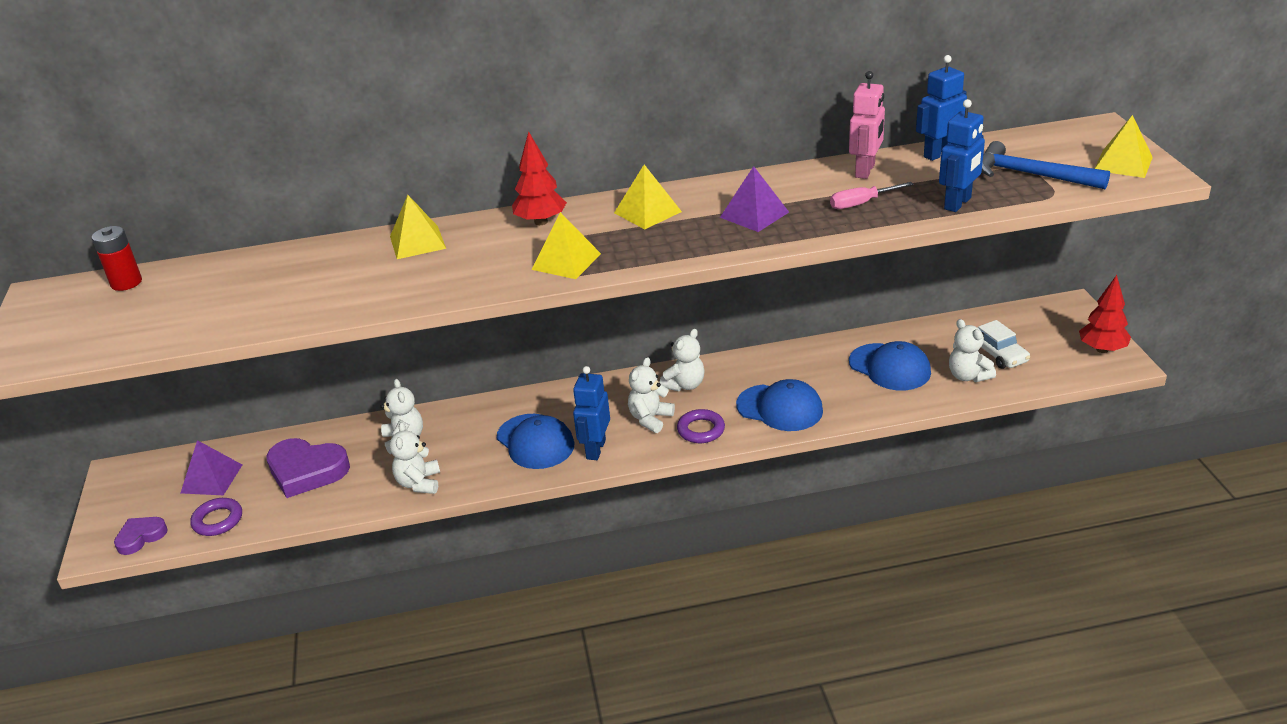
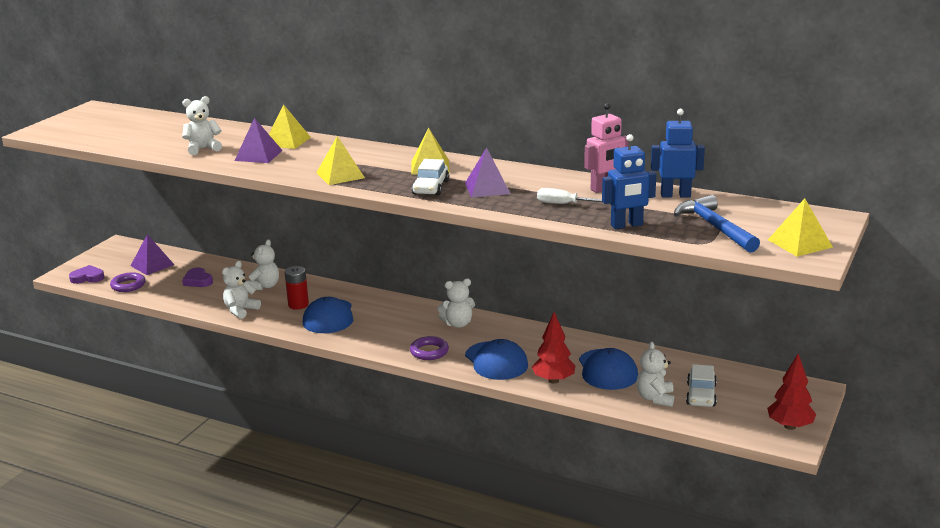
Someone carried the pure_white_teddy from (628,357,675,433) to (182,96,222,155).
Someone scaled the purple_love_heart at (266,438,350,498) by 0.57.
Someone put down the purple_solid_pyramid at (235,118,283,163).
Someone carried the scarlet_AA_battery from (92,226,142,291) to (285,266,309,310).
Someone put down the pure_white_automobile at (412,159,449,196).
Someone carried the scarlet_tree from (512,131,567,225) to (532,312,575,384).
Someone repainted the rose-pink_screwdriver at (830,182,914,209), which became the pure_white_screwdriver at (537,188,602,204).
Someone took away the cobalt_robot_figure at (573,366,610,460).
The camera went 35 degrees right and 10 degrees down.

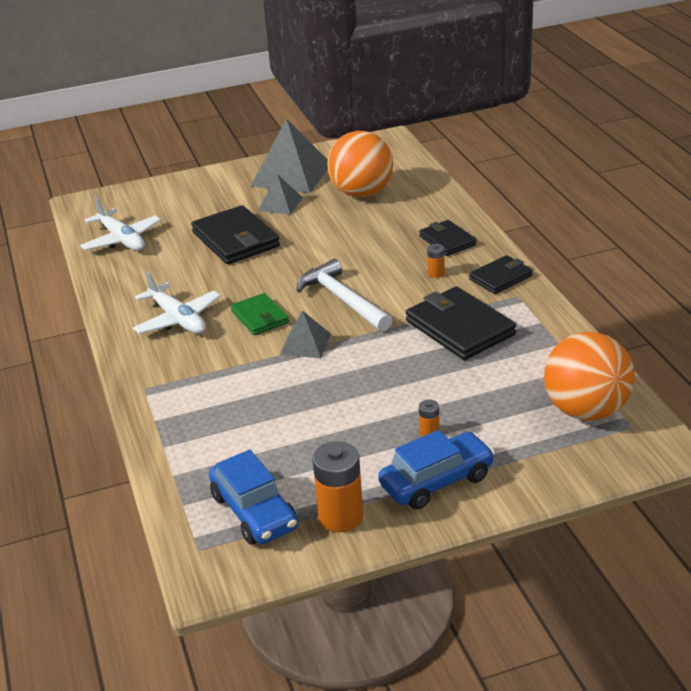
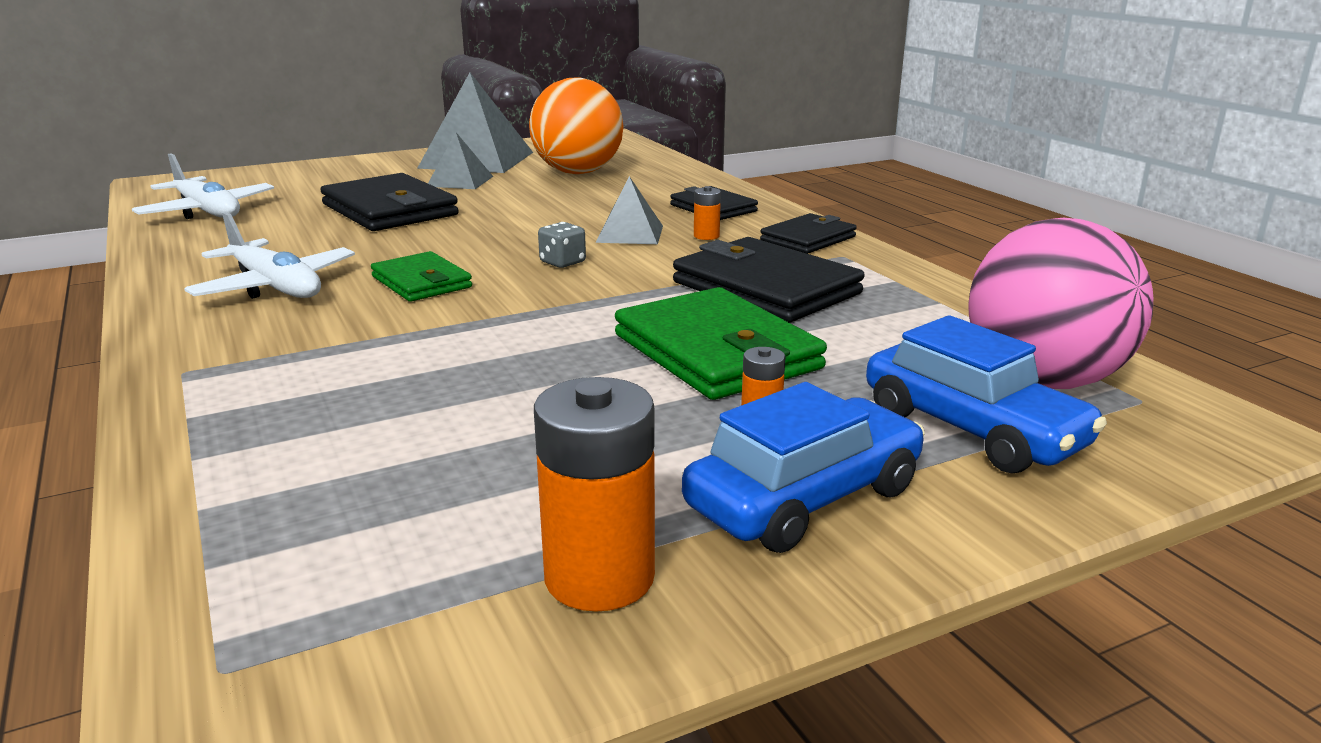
Someone swapped the pure_white_hammer at (297,259,392,332) for the grey_game_die at (538,222,586,268).
Someone carried the grey_solid_pyramid from (280,310,331,358) to (596,176,663,244).
Someone put down the emerald_card_wallet at (615,287,827,400).
Someone carried the cobalt_automobile from (209,450,298,545) to (866,315,1107,473).
Someone repainted the orange-coloured_sphere at (544,332,635,420), which became the rose-pink_sphere at (968,218,1153,389).
The camera went 10 degrees left and 10 degrees down.

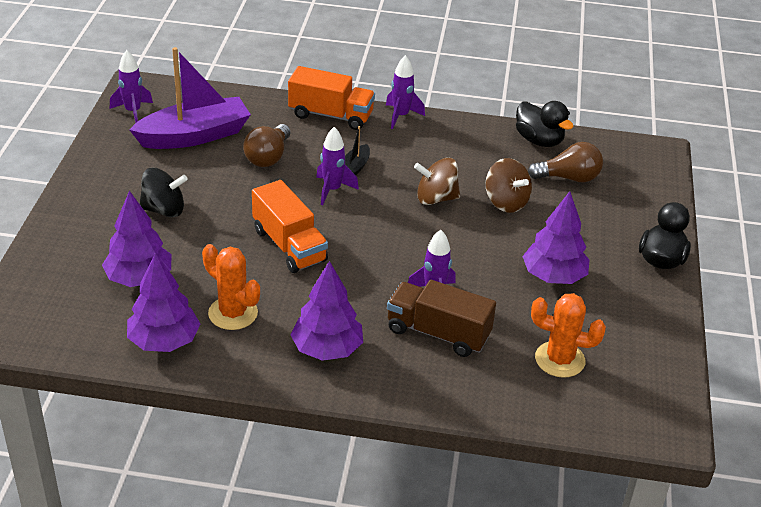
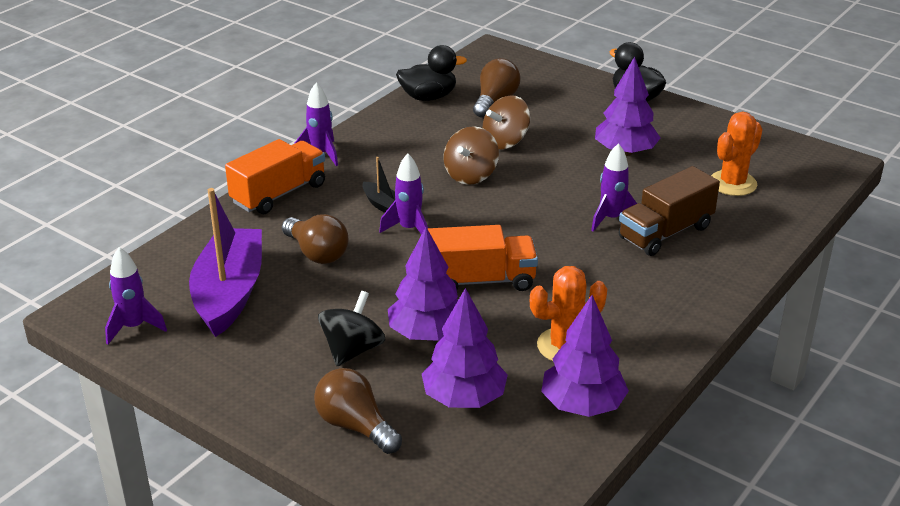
Someone put down the brown_lightbulb at (314,368,402,454).
Someone carried the purple_tree from (290,261,363,361) to (388,227,458,341).
Someone rotated the brown_spinning_top at (486,158,532,213) by 150 degrees clockwise.
The camera went 60 degrees left and 5 degrees down.

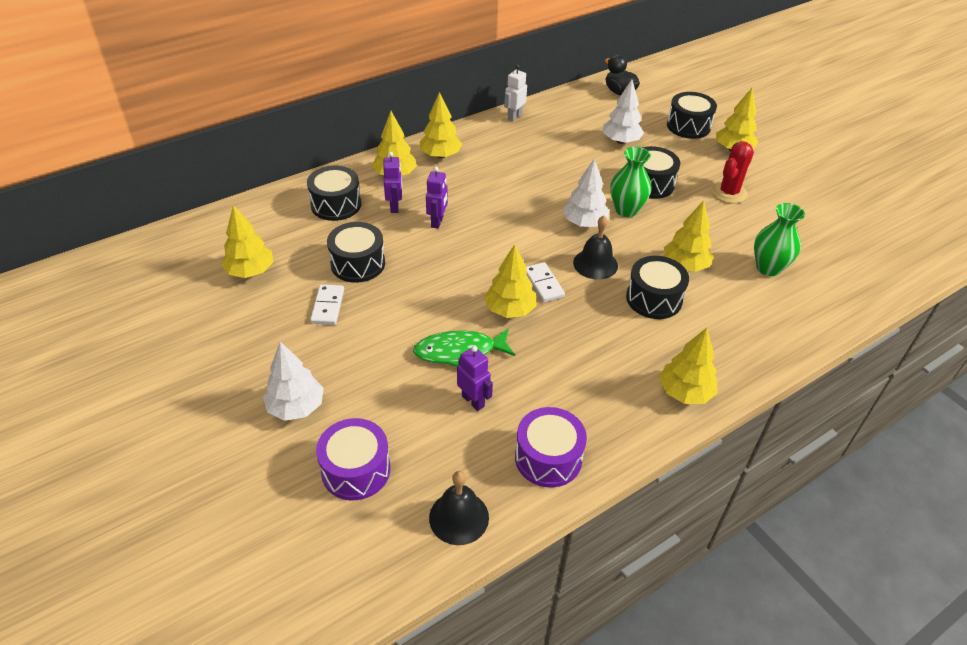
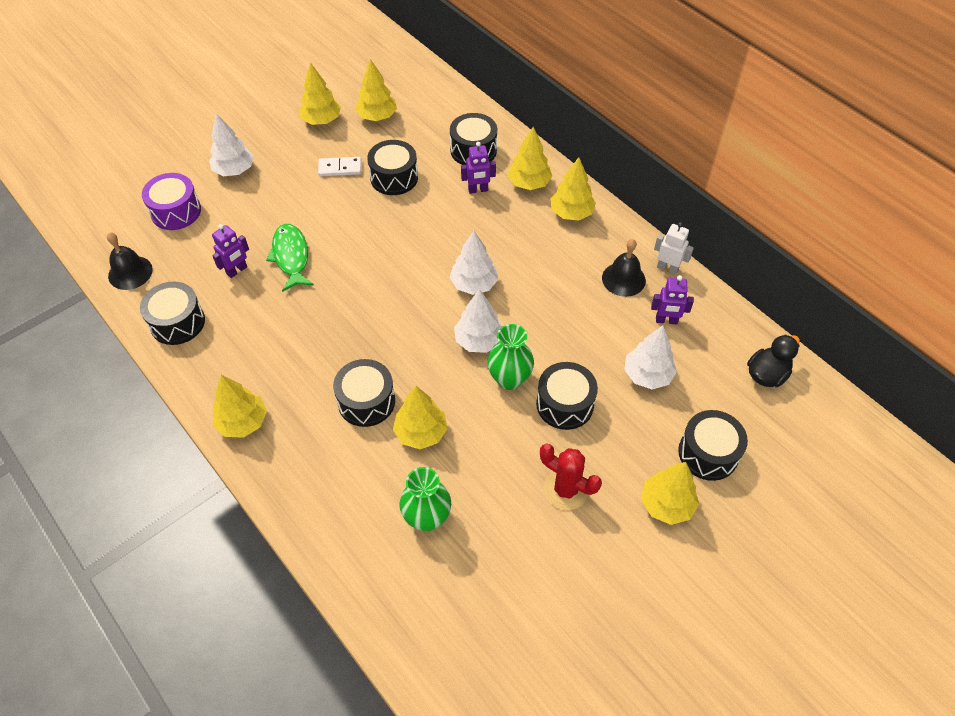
Someone repainted the purple_drum at (515,407,587,487), which became the black_drum at (140,282,205,345).
Someone carried the golden_tree from (484,244,537,318) to (299,62,341,125).
Someone put down the pure_white_tree at (449,231,498,295).
Someone carried the black_bell from (573,216,618,280) to (602,239,646,297).
Someone carried the purple_robot_figure from (426,167,448,229) to (651,275,694,324).
Someone took away the pure_white_domino_piece at (526,262,565,302).
The camera went 85 degrees right and 10 degrees up.

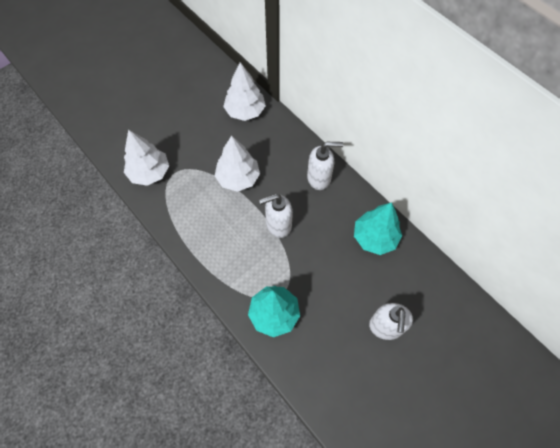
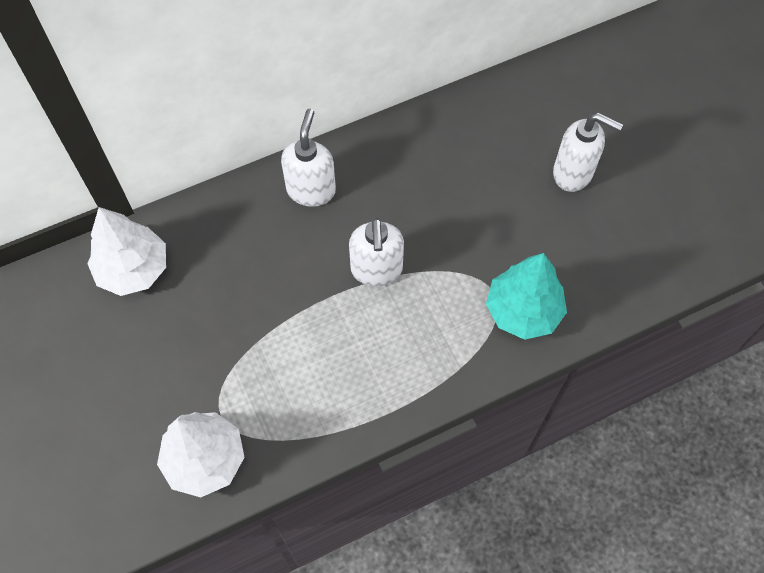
Someone took away the pure_white_tree at (215,135,260,192).
Someone took away the aqua_tree at (354,202,402,255).
The camera went 75 degrees left and 0 degrees up.

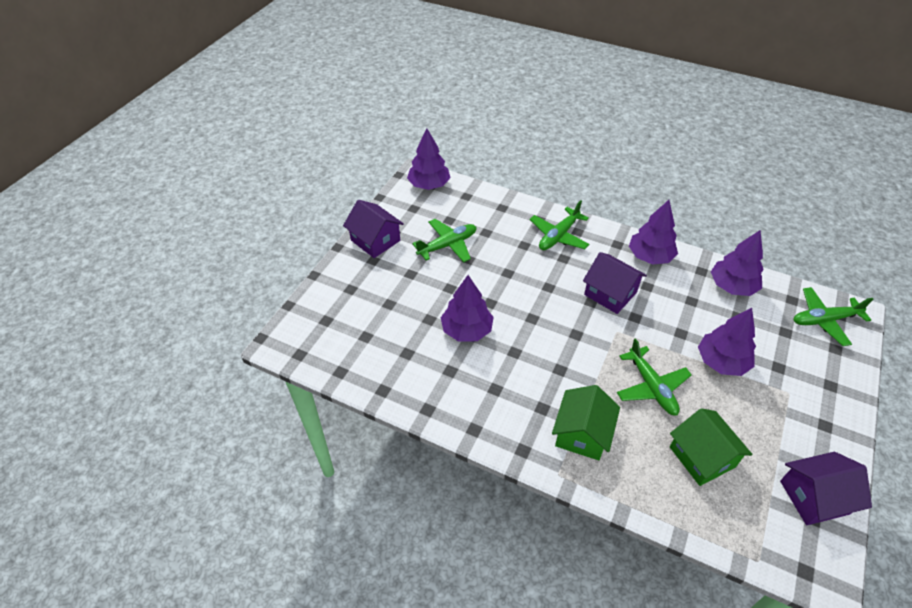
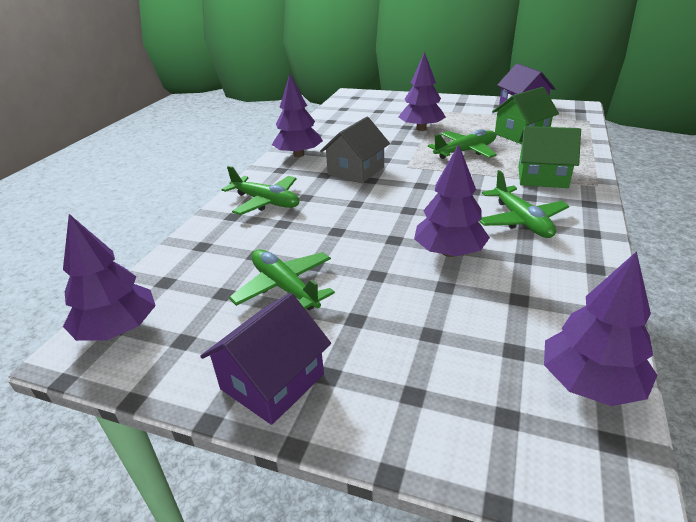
Someone repainted the purple_toy_house at (583,252,647,314), which became the grey_toy_house at (320,117,390,183).
Someone carried the emerald_aeroplane from (794,287,873,346) to (480,170,569,238).
Someone carried the purple_tree from (711,230,764,296) to (544,251,657,406).
The camera went 95 degrees left and 15 degrees down.

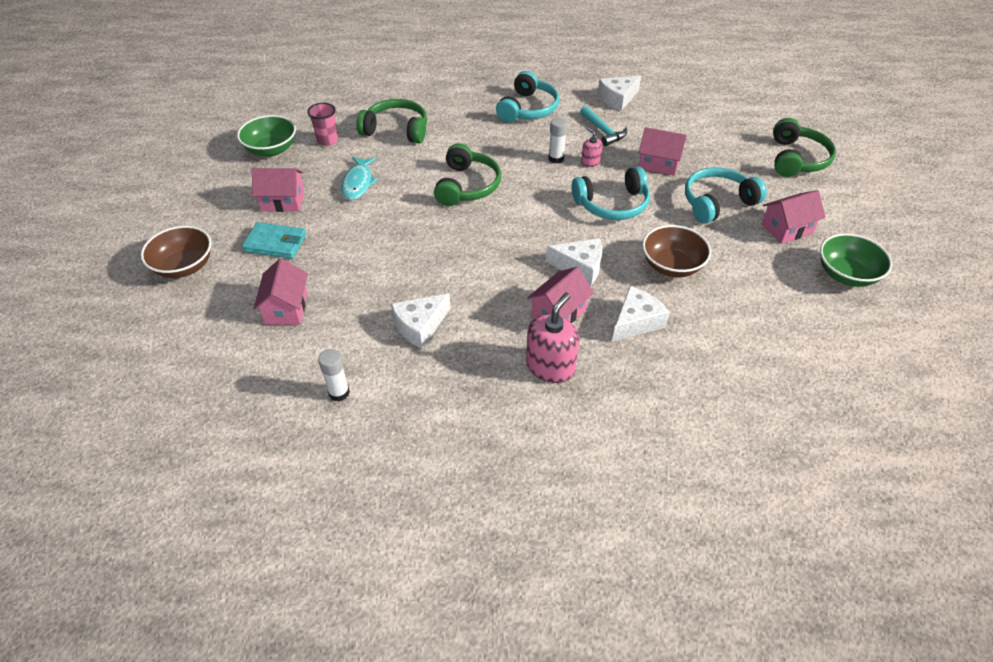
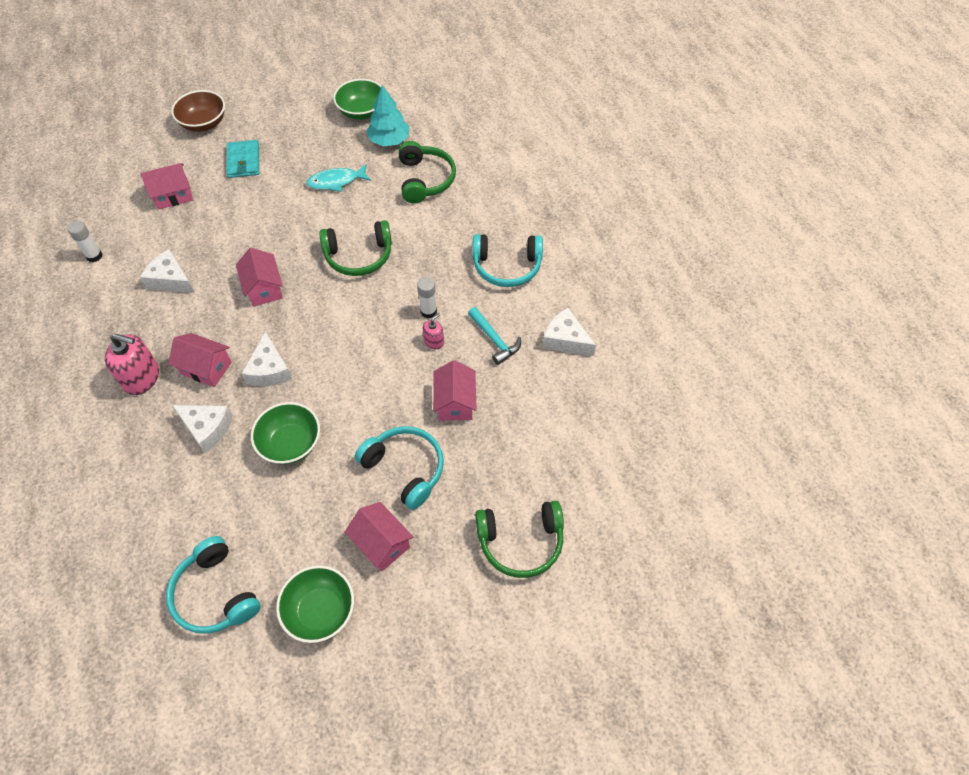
Someone carried the aqua_over-ear_headphones from (572,167,650,220) to (166,536,261,634).
Someone carried the rose-pink_toy_house from (252,168,305,212) to (236,248,283,307).
Someone repainted the brown_deep_dish at (642,225,711,277), which became the emerald_deep_dish at (251,402,320,464).
Someone swapped the rose-pink_cup at (307,103,338,146) for the aqua_tree at (366,85,409,147).
Someone rotated the aqua_hammer at (580,106,627,146) by 75 degrees counterclockwise.
The camera went 70 degrees right and 10 degrees up.

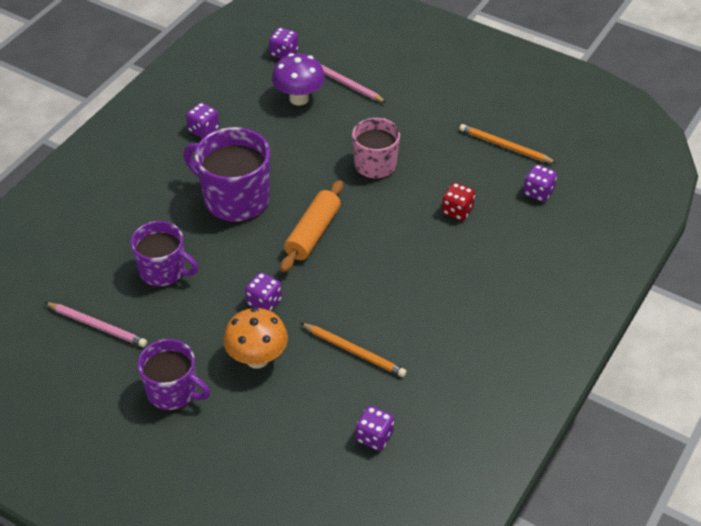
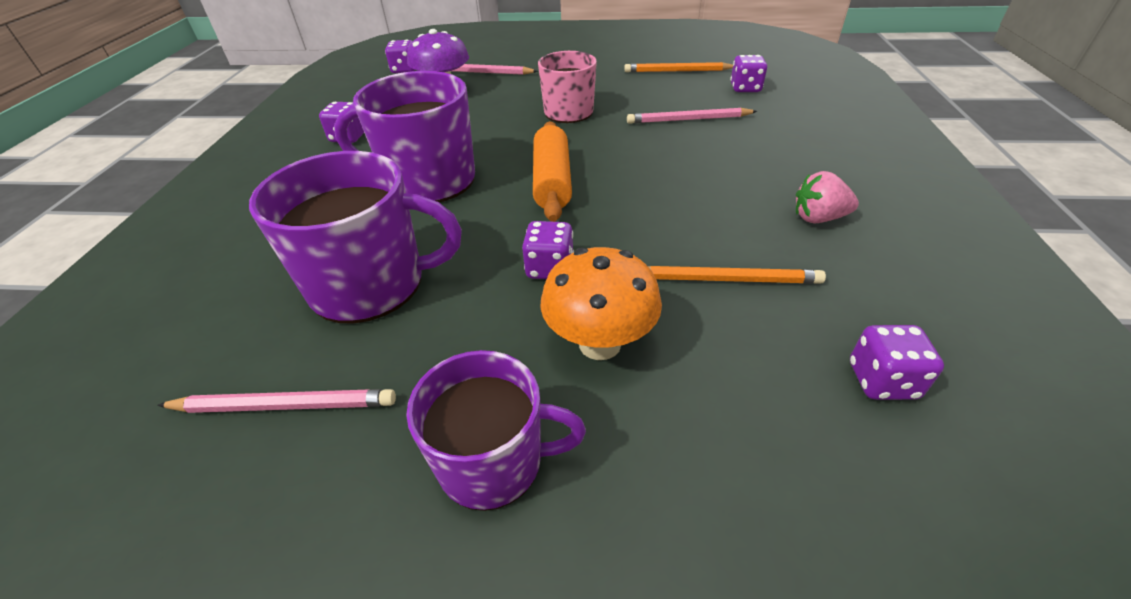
Someone scaled the purple_tea_mug at (131,221,198,288) by 1.50.
Someone swapped the scarlet_game_die at (442,182,475,221) for the rose-pink_lead_pencil at (627,108,757,124).
Someone put down the rose-pink_strawberry at (796,171,859,223).
The camera went 25 degrees left and 5 degrees down.

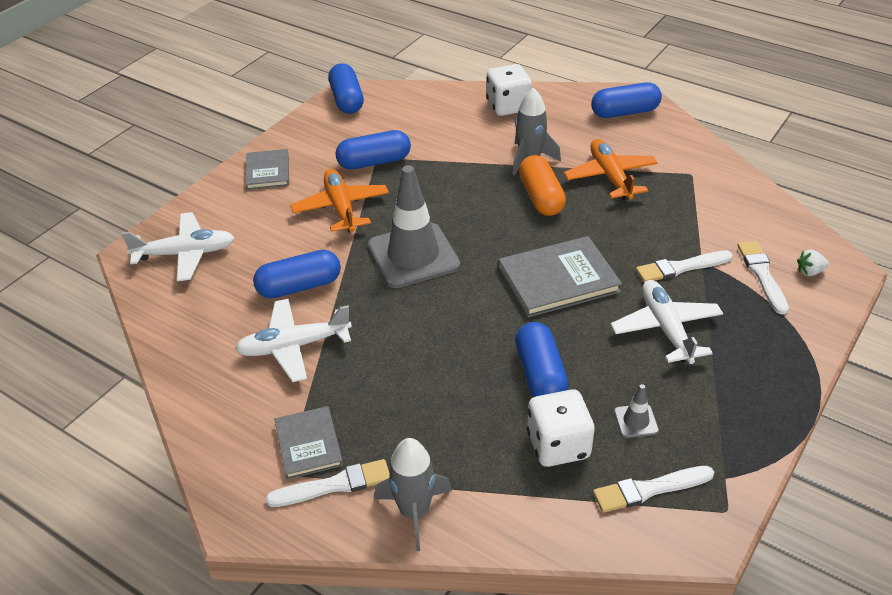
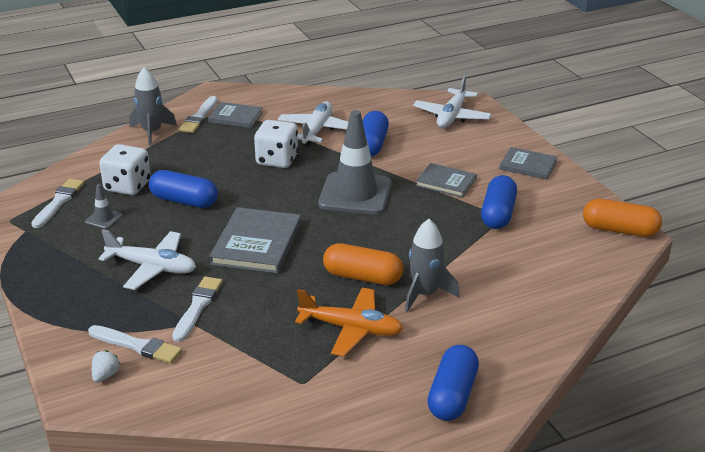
Someone carried the pure_white_game_die from (486,64,532,116) to (254,120,298,168).
Someone swapped the orange-coloured_aeroplane at (290,169,389,233) for the grey_hardback at (416,163,477,198).
Someone repainted the cobalt_pill at (328,63,364,114), which became the orange-coloured_pill at (583,199,662,237).
The camera went 120 degrees right and 10 degrees down.

